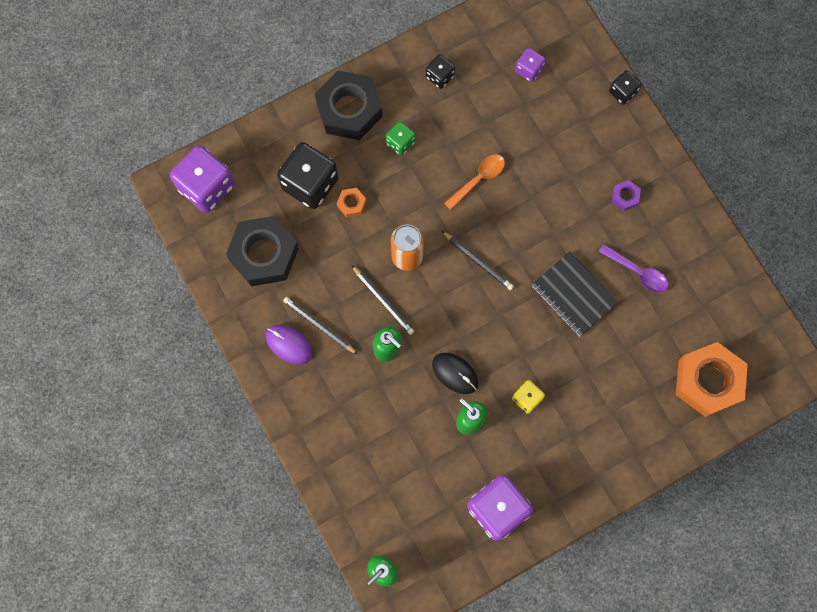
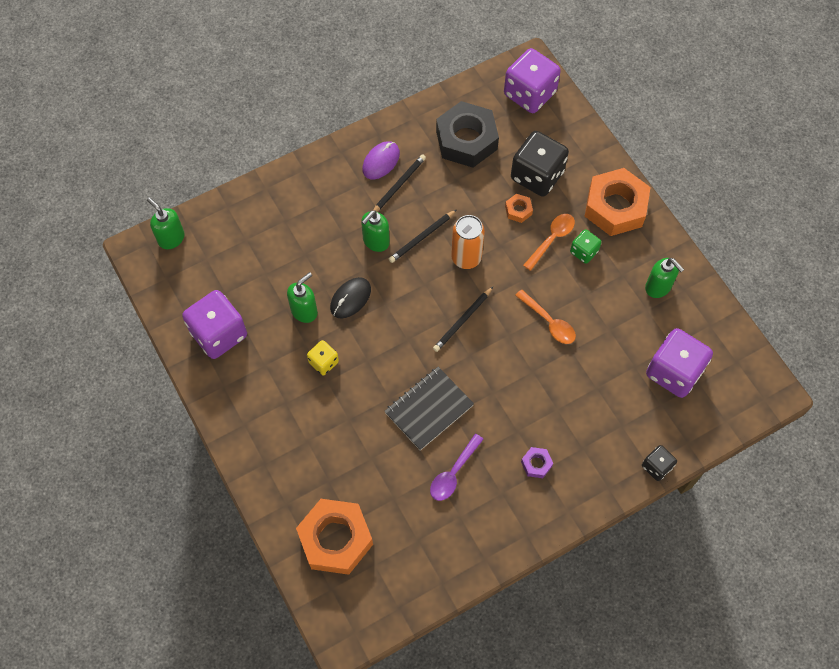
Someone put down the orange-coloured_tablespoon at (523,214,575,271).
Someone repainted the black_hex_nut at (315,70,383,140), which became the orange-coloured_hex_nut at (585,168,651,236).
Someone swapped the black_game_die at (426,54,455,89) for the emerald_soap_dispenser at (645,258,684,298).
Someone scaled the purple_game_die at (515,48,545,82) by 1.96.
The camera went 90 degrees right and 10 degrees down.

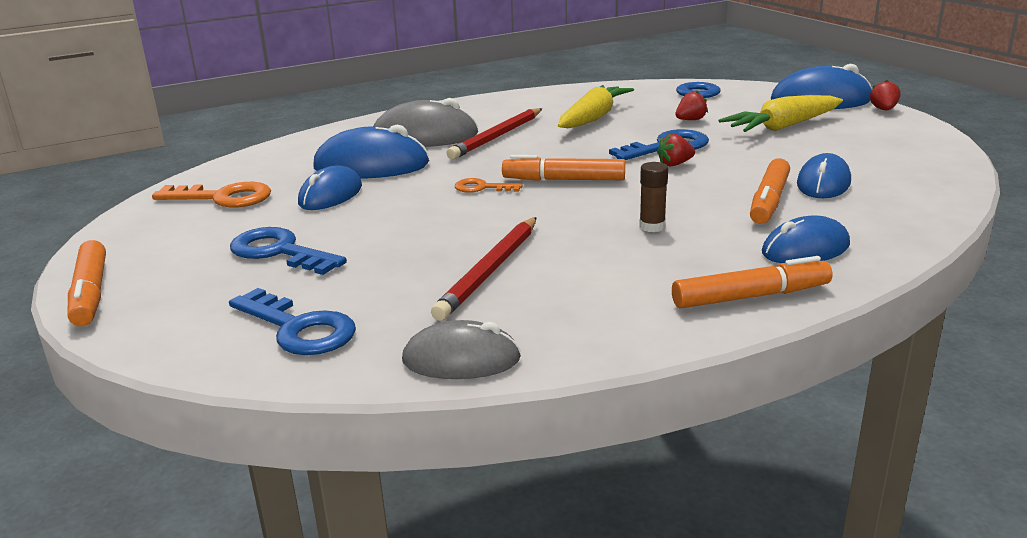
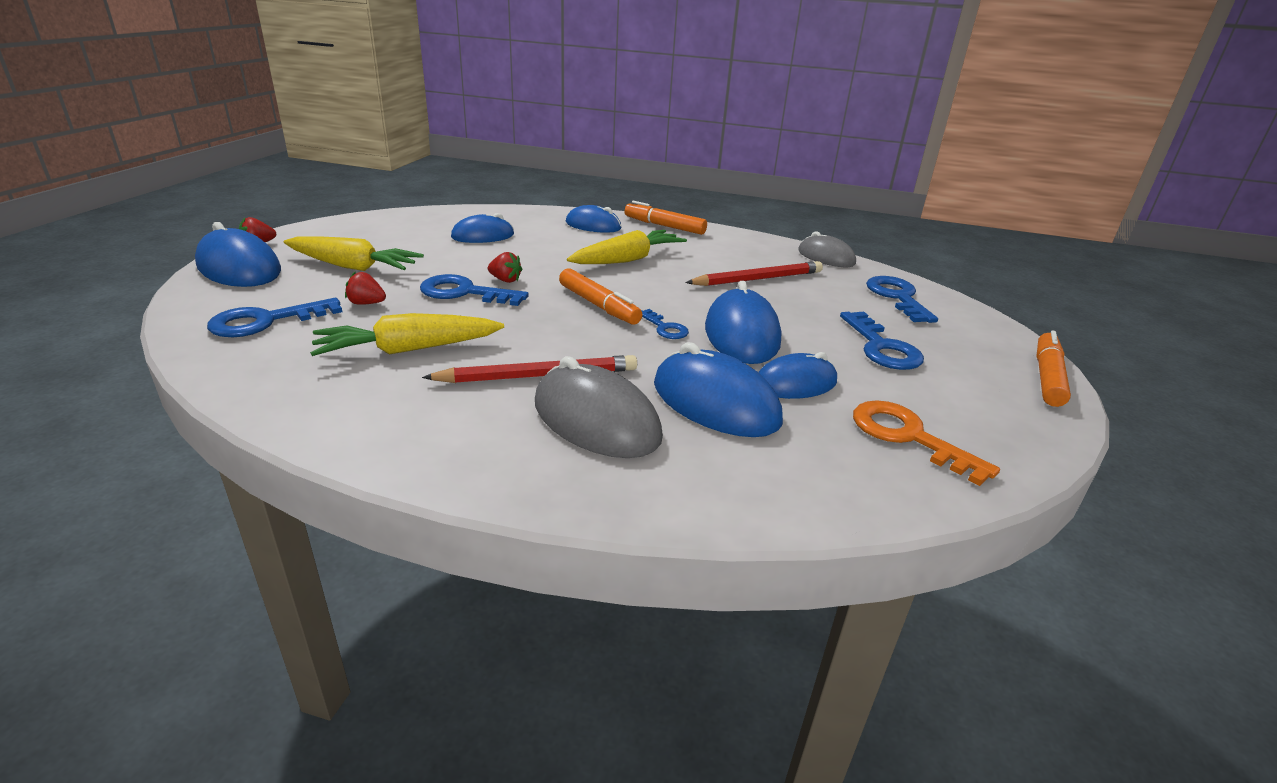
Someone swapped the brown_glue at (639,162,668,232) for the golden_carrot at (567,230,687,264).
Someone repainted the orange-coloured_key at (455,178,523,193), which became the cobalt_key at (641,309,689,339).
Someone put down the cobalt_mouse at (705,280,782,364).
Someone took away the orange-coloured_felt_pen at (750,158,790,224).
The camera went 140 degrees left and 5 degrees up.

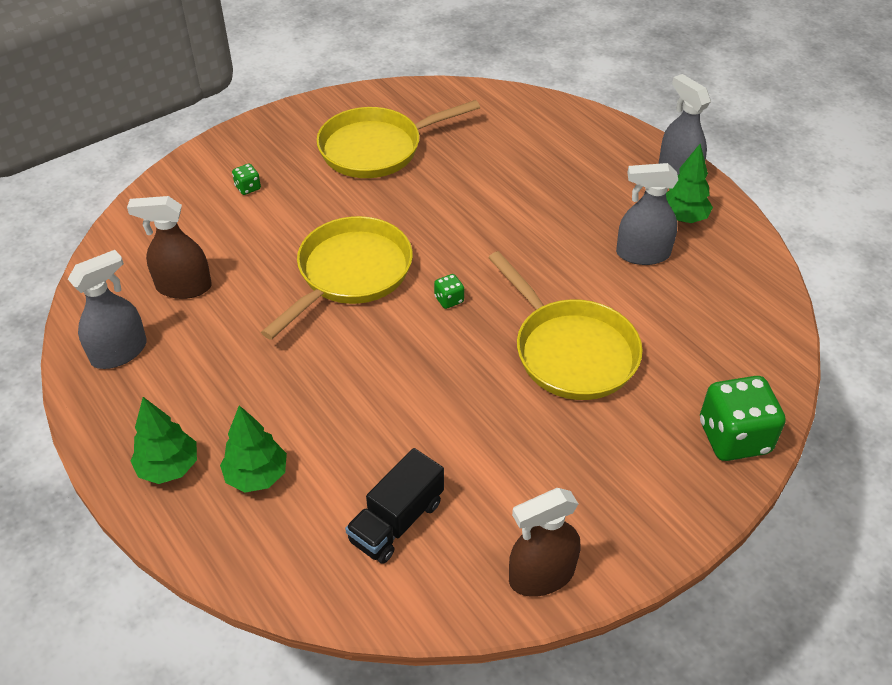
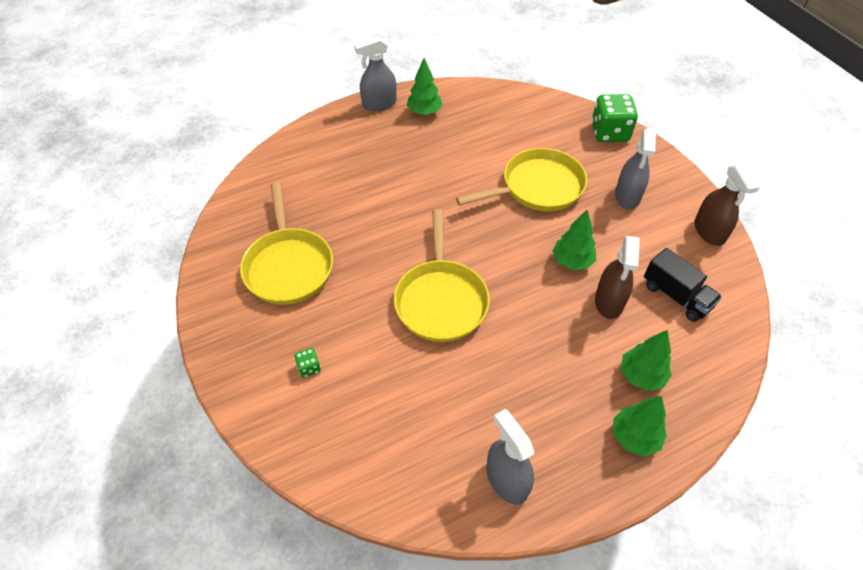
Someone rotated the golden_pan at (261,216,413,340) by 135 degrees counterclockwise.
Someone put down the emerald_tree at (553,210,596,270).
Someone carried the brown_spray_bottle from (127,196,212,299) to (595,236,640,319).
Someone carried the grey_spray_bottle from (616,163,678,265) to (615,128,656,209).
Someone took away the emerald_game_die at (434,274,464,309).
The camera went 80 degrees left and 5 degrees up.

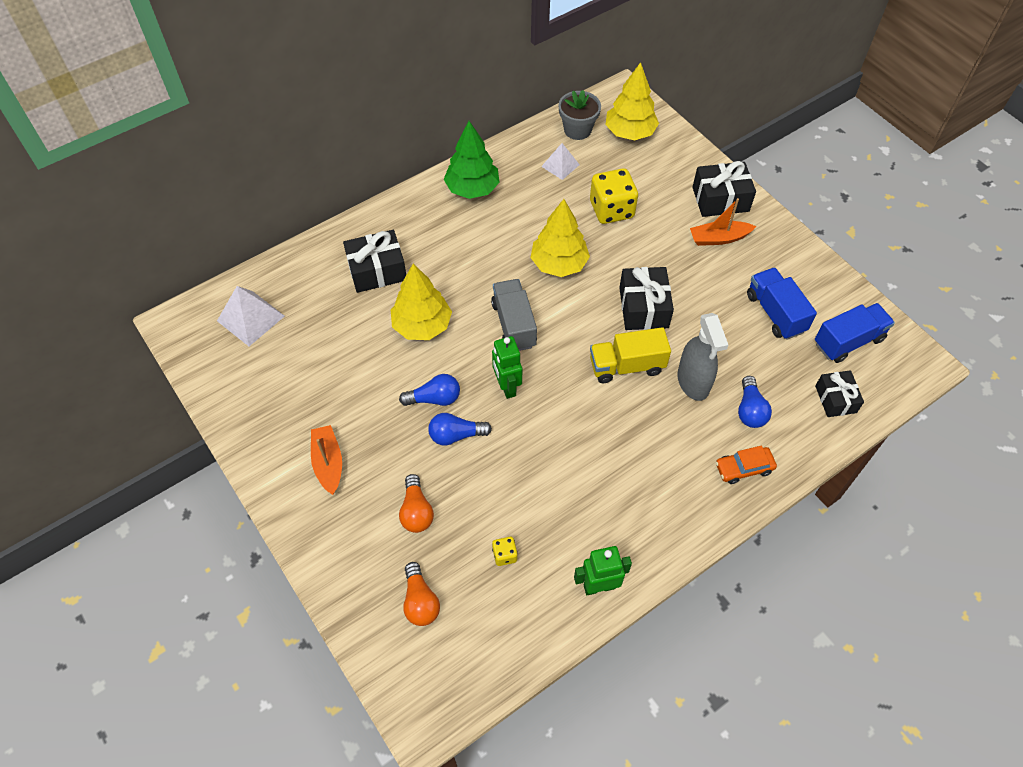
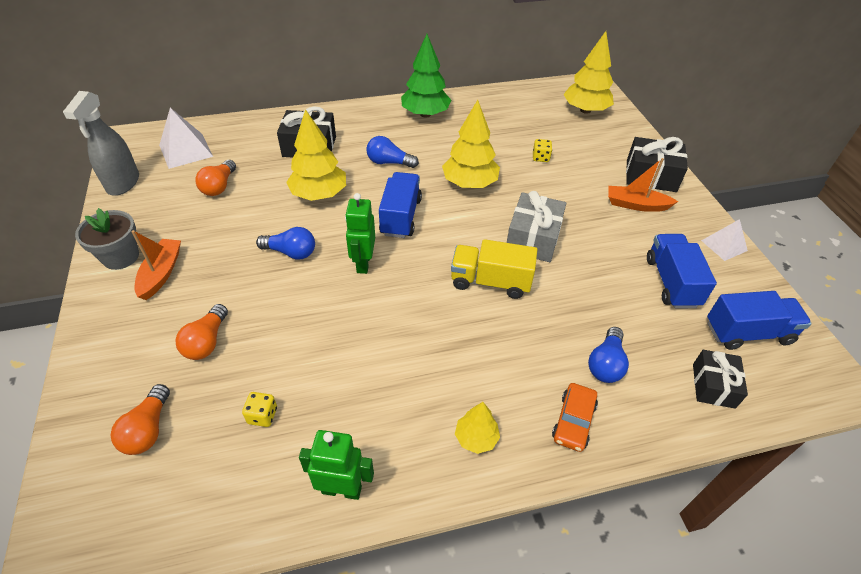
Someone carried the grey_spray_bottle from (677,313,728,401) to (63,91,139,196).
Someone carried the grey_potted_plant from (558,90,601,140) to (75,208,139,270).
Someone put down the orange-coloured_lightbulb at (195,160,236,196).
Someone carried the cobalt_lightbulb from (428,413,492,446) to (366,136,419,168).
Someone repainted the grey_lorry at (491,279,537,351), which became the cobalt_lorry at (379,172,422,238).
Someone put down the golden_tree at (455,402,500,454).
Someone repainted the black_gift at (619,267,674,330), which became the grey_gift at (507,191,566,262).
Someone scaled the golden_game_die at (590,168,638,224) by 0.46.
Someone rotated the orange-coloured_automobile at (716,446,777,484) by 75 degrees counterclockwise.
Someone carried the pure_white_solid_pyramid from (541,143,580,180) to (701,219,748,261).
The camera went 20 degrees right and 10 degrees down.

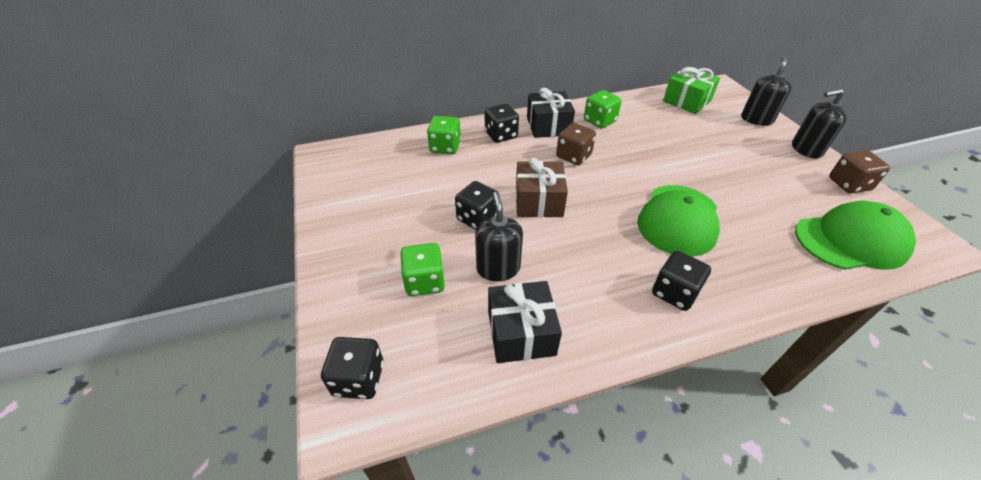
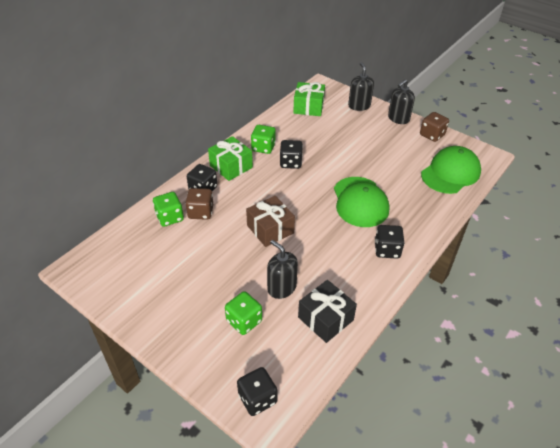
Someone carried the brown_game_die from (556,123,596,165) to (185,188,213,220).
Someone repainted the black_gift at (527,88,575,138), which became the emerald_gift at (208,136,253,181).
Someone carried the black_game_die from (455,181,500,230) to (280,140,303,169).
The camera went 35 degrees left and 0 degrees up.

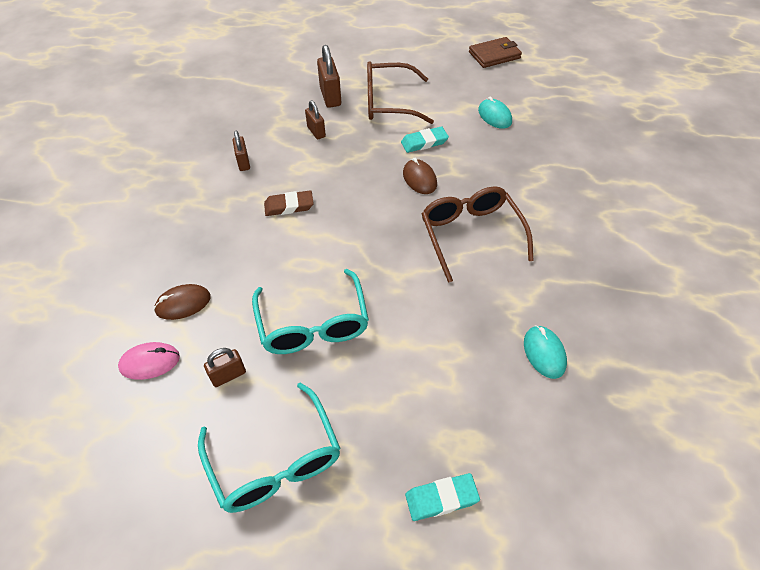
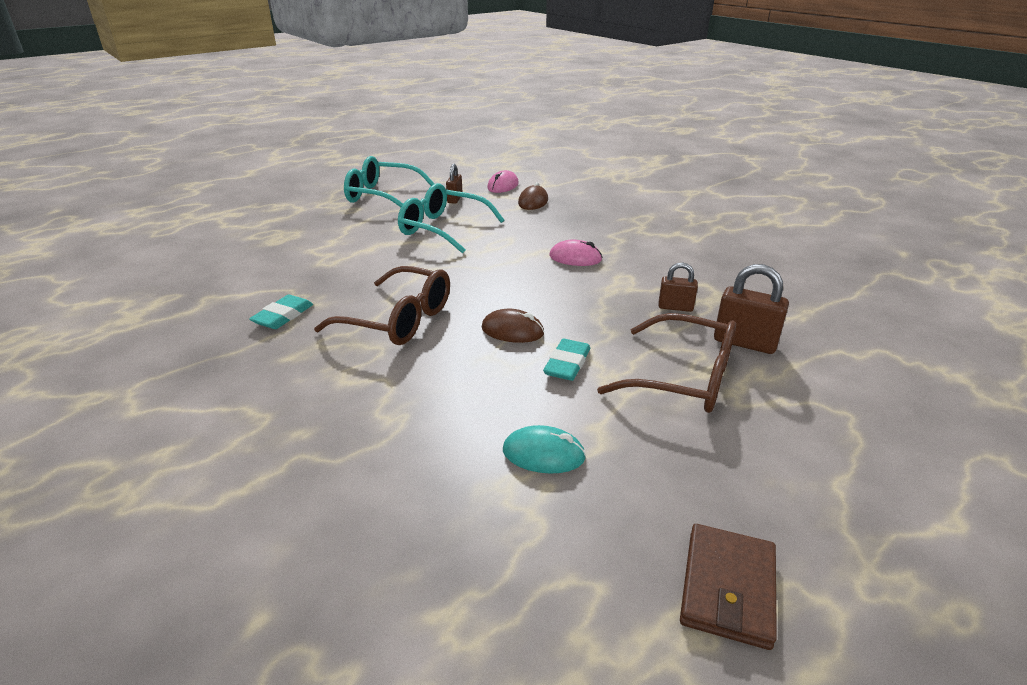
Someone carried the aqua_gum_eraser from (405,473,480,521) to (249,295,313,329).
Someone swapped the brown_gum_eraser at (264,190,314,216) for the rose-pink_mouse at (549,240,603,266).
Someone rotated the brown_spectacles at (367,61,434,124) by 75 degrees clockwise.
Someone took away the brown_padlock at (233,131,250,171).
Someone took away the aqua_mouse at (524,325,567,379).
The camera went 130 degrees right and 20 degrees down.

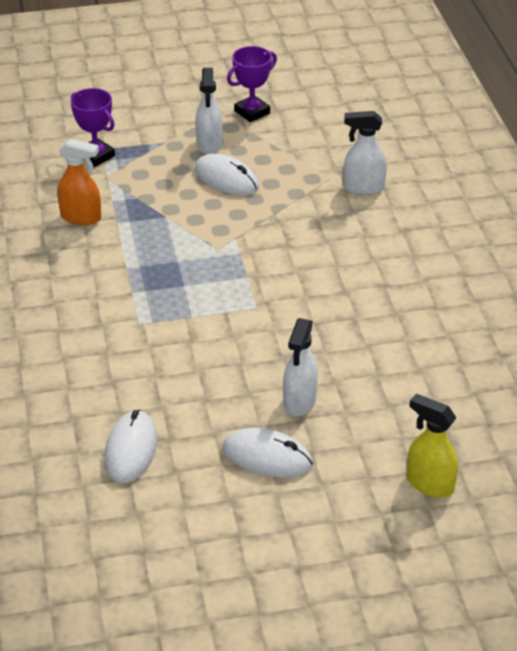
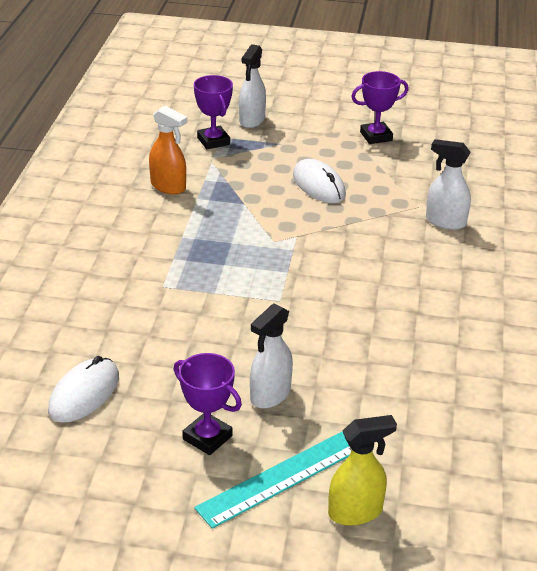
Someone swapped the pure_white_mouse at (222,428,313,477) for the purple_trophy at (174,353,242,455).
Someone put down the aqua_ruler at (194,431,351,529).
Someone carried the pure_white_spray_bottle from (195,68,223,154) to (239,44,266,128).
Someone rotated the golden_spray_bottle at (407,394,458,498) by 105 degrees clockwise.
The camera went 20 degrees right and 5 degrees down.

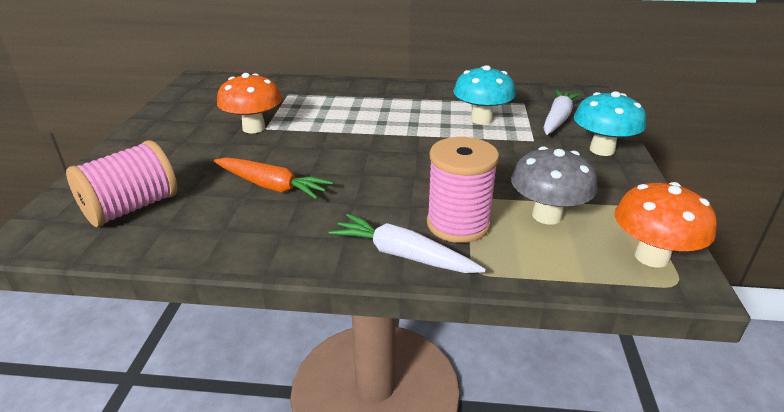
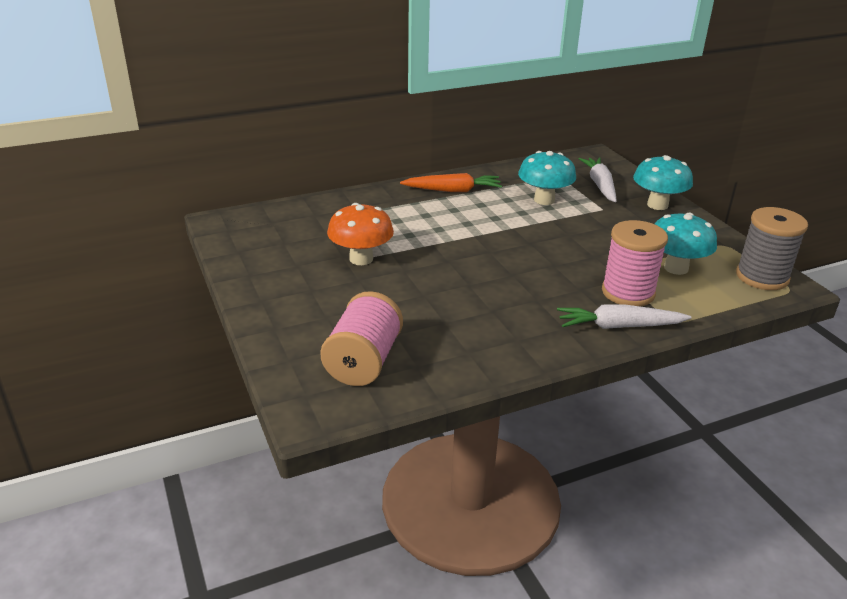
Someone carried the orange-coloured_carrot from (214,157,333,199) to (400,173,502,192).
Someone repainted the grey_toadstool at (511,146,597,225), which became the aqua_toadstool at (655,213,717,275).
Someone swapped the orange-coloured_toadstool at (614,182,717,268) for the grey_reel_of_thread at (736,207,808,290).
The camera went 30 degrees left and 0 degrees up.

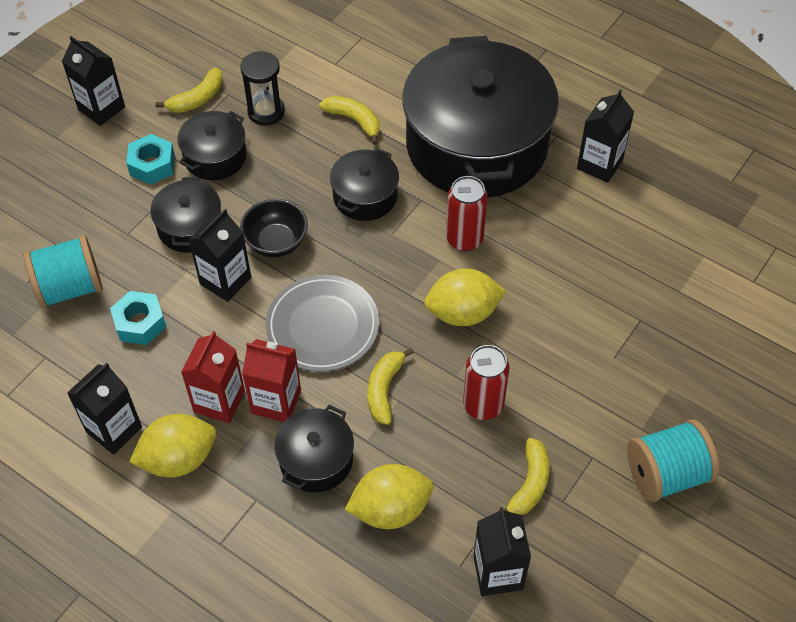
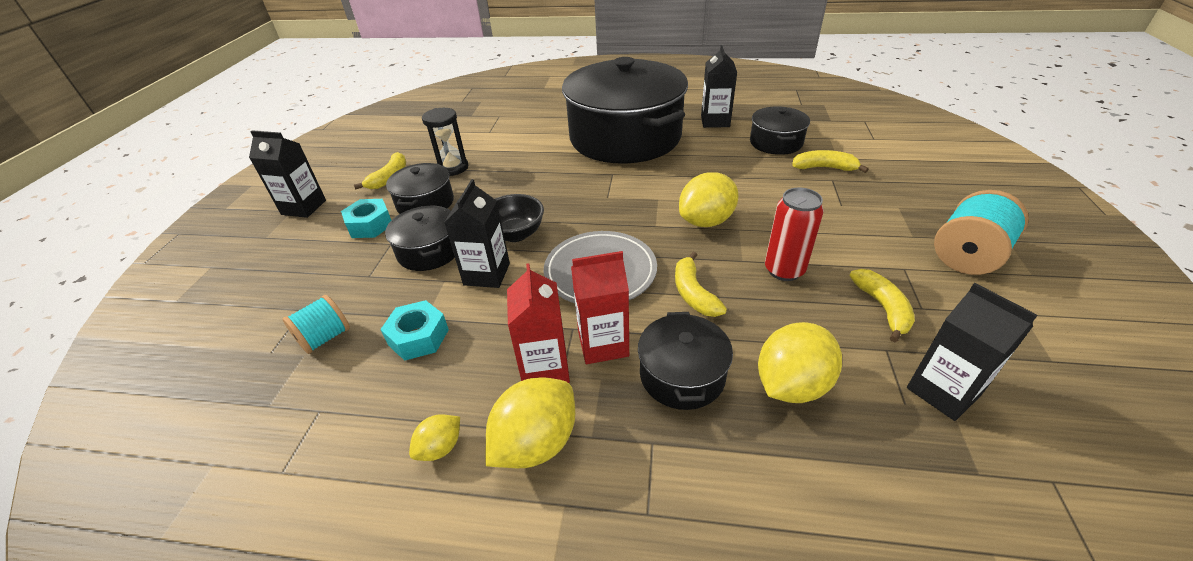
Someone scaled the aqua_reel_of_thread at (24,235,103,309) by 0.64.
Someone swapped the black_milk_carton at (67,363,142,455) for the golden_lemon at (409,414,460,461).
Someone carried the black_stockpot from (330,148,399,221) to (750,107,810,155).
Someone carried the golden_toy_banana from (319,96,380,145) to (792,150,869,173).
Someone took away the scarlet_can at (446,176,487,251).
The camera went 25 degrees left and 15 degrees down.

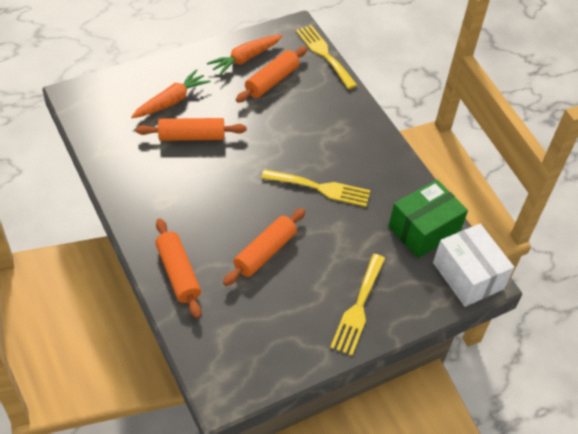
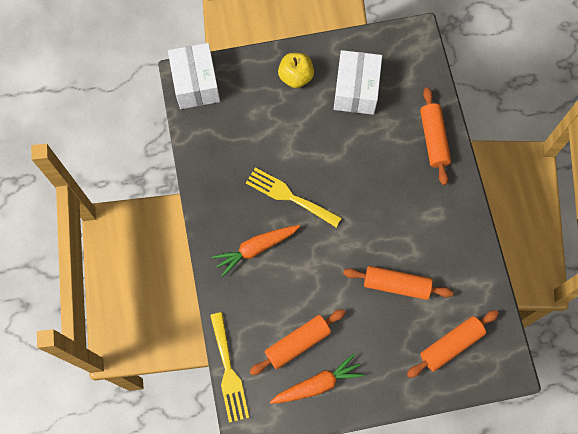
Someone carried the orange-coloured_carrot from (131,69,211,118) to (212,225,300,277).
Someone swapped the golden_table_fork at (330,254,385,356) for the golden_apple at (278,53,314,88).
Someone put down the pure_white_parcel at (334,50,382,115).
Someone carried the orange-coloured_dough_roller from (223,208,306,286) to (407,310,499,378).
Someone took away the emerald_parcel at (388,179,468,258).
The camera went 160 degrees left and 20 degrees up.

